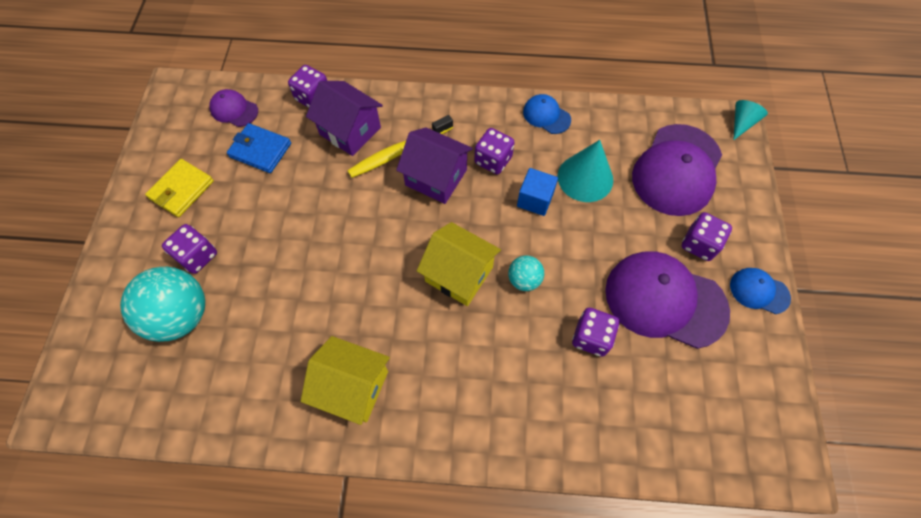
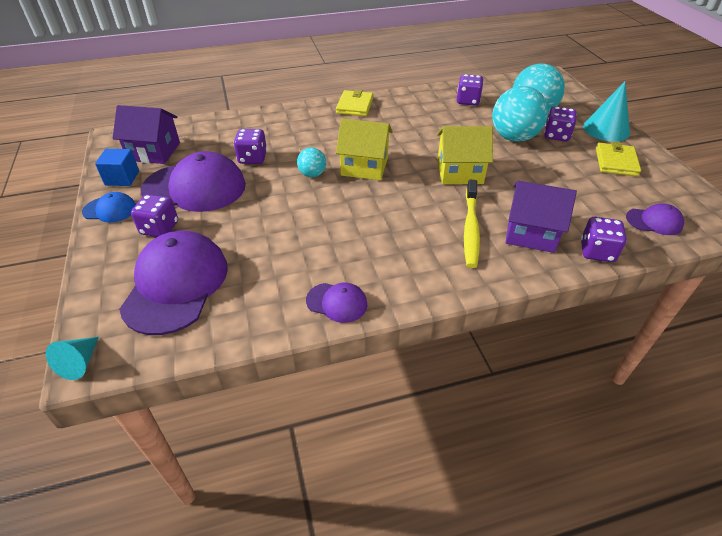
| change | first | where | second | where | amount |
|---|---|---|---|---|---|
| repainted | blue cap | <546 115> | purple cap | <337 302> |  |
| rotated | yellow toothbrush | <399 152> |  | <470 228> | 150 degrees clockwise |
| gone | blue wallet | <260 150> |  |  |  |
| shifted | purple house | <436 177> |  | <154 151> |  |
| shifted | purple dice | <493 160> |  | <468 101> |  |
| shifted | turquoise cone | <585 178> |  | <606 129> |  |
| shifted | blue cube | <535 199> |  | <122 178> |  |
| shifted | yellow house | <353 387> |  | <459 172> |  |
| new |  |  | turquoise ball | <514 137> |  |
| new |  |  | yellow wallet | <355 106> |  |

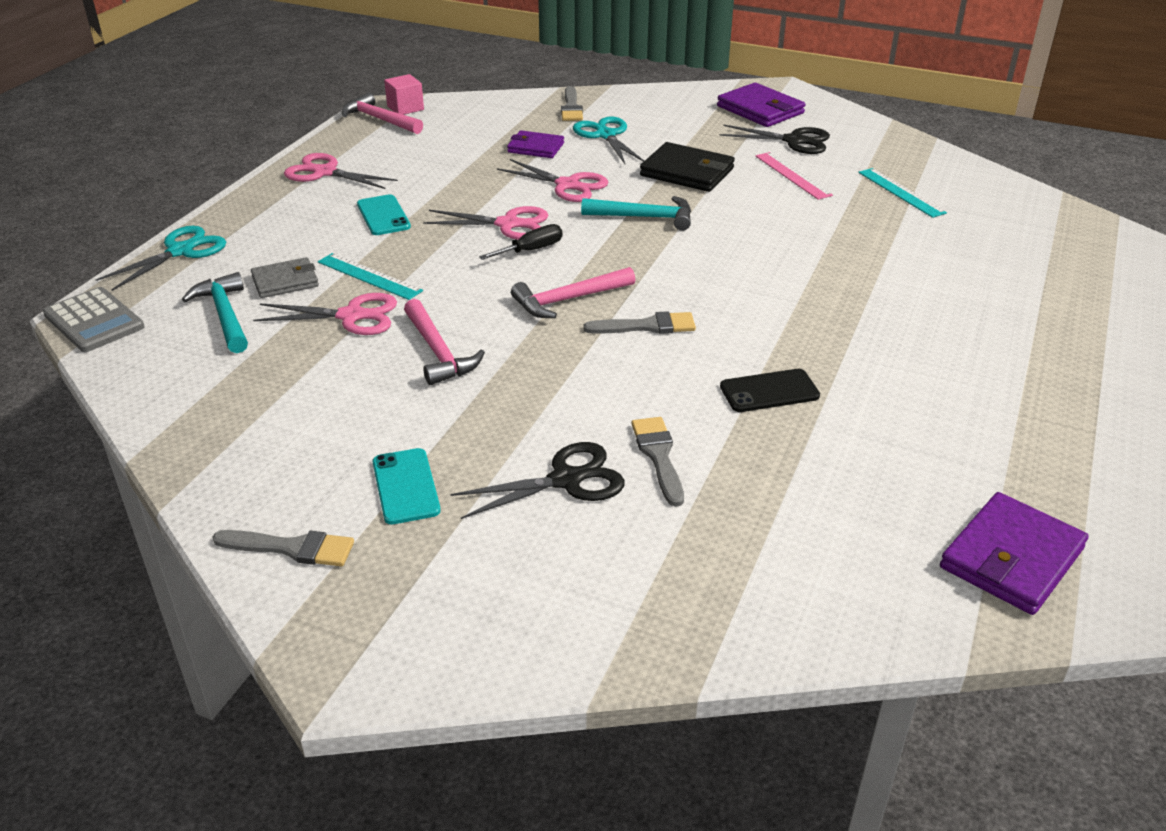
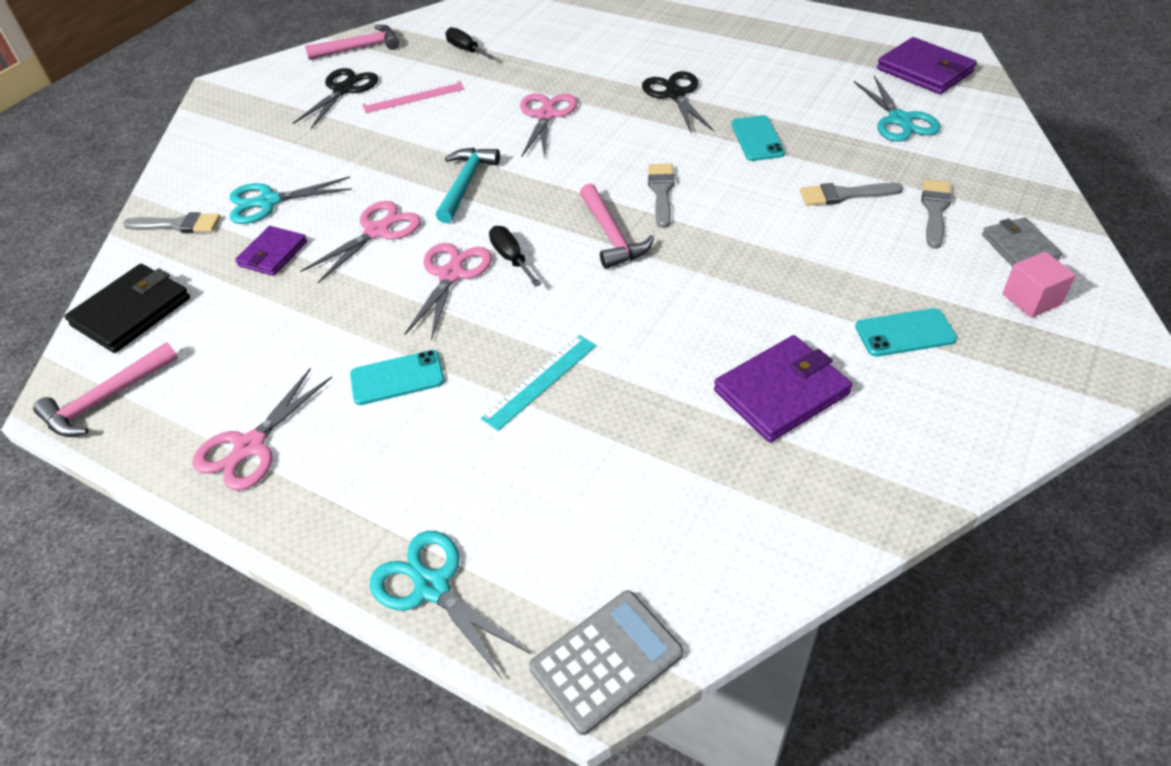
| change | first | where | second | where | amount |
|---|---|---|---|---|---|
| shifted | pink cube | <405 108> |  | <1031 299> |  |
| shifted | purple wallet | <760 110> |  | <781 392> |  |
| shifted | black wallet | <687 172> |  | <132 312> |  |
| swapped | turquoise ruler | <901 192> | black screwdriver | <466 50> |  |
| shifted | grey wallet | <285 281> |  | <1019 247> |  |
| gone | turquoise hammer | <225 315> |  |  |  |
| shifted | pink scissors | <351 316> |  | <546 115> |  |
| shifted | pink hammer | <438 352> |  | <359 48> |  |
| repainted | black phone | <769 391> | turquoise phone | <757 139> |  |
| shifted | black scissors | <566 480> |  | <675 94> |  |
| shifted | grey brush | <292 548> |  | <935 210> |  |
| new |  |  | turquoise scissors | <899 120> |  |

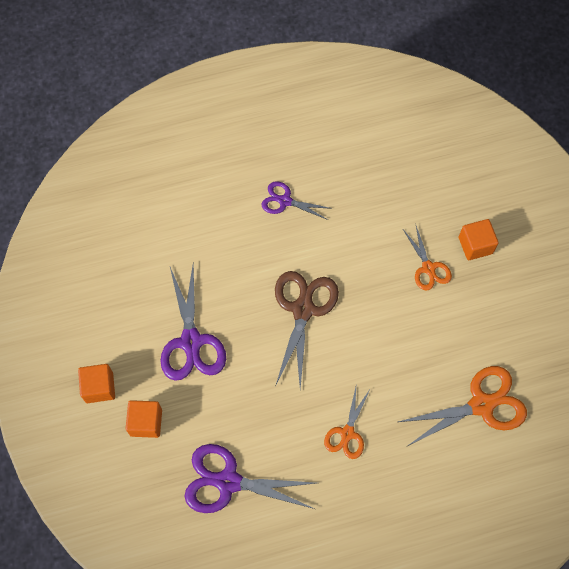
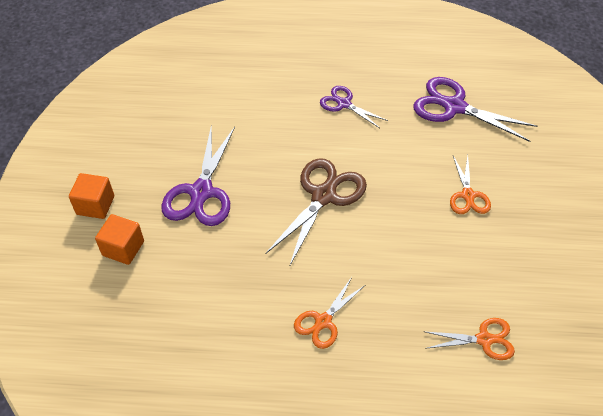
| change | first | where | second | where | amount |
|---|---|---|---|---|---|
| gone | orange cube | <475 245> |  |  |  |
| scaled | orange scissors | <481 405> |  | <484 340> | x0.59 |
| shifted | purple scissors | <228 481> |  | <454 107> |  |

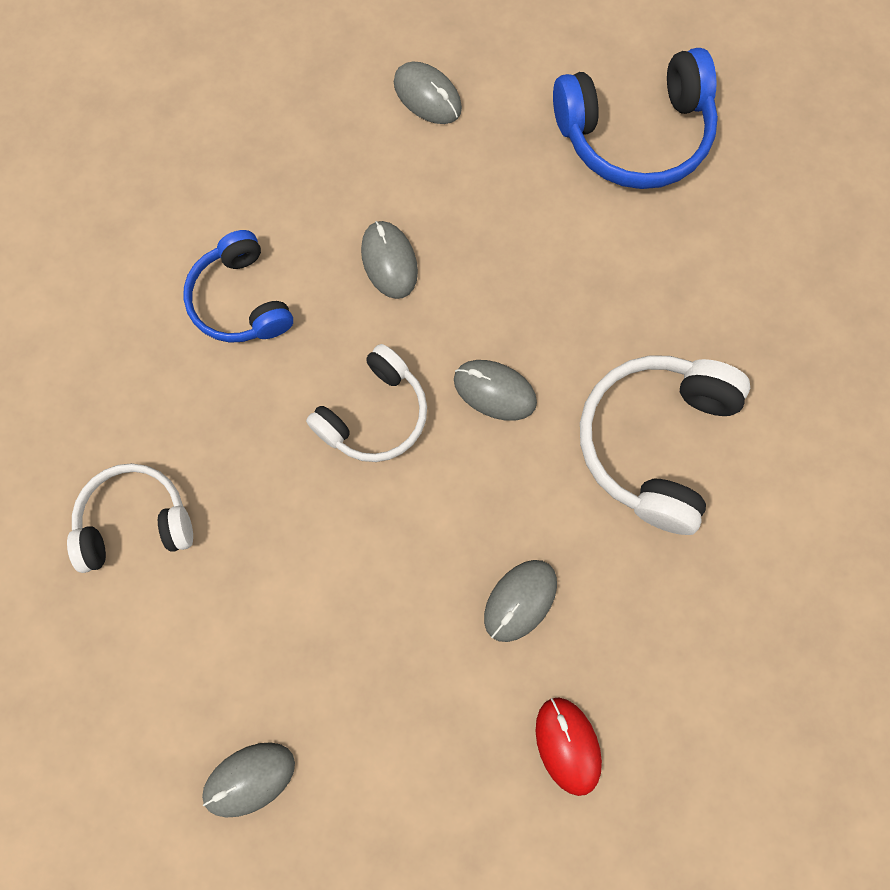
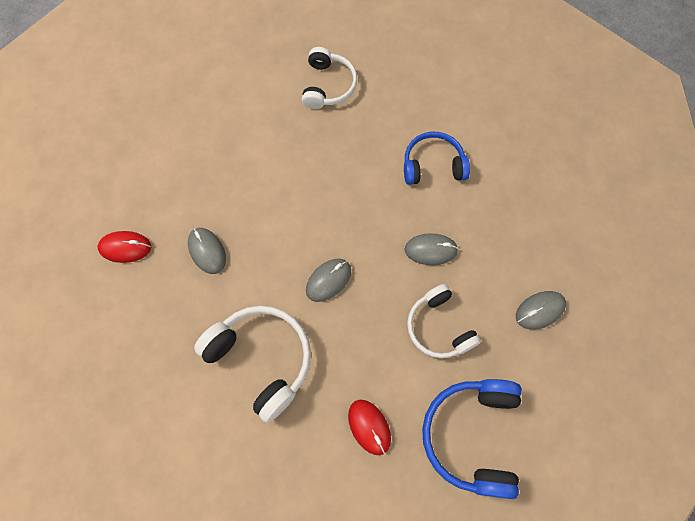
| change | first | where | second | where | amount |
|---|---|---|---|---|---|
| shifted | white headphones | <374 414> |  | <439 327> |  |
| gone | grey mouse | <249 779> |  |  |  |
| new |  |  | red mouse | <369 427> |  |

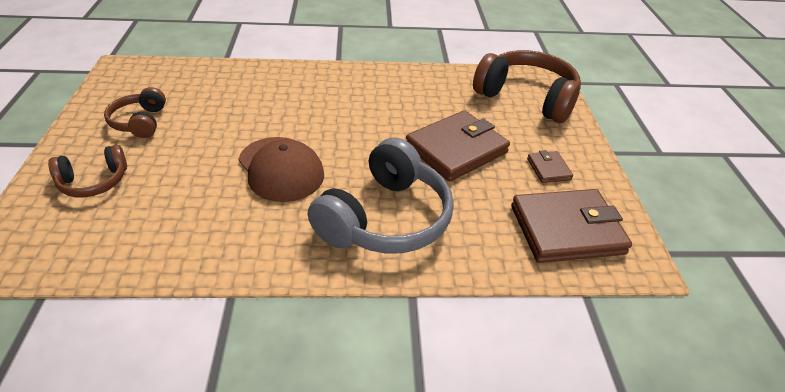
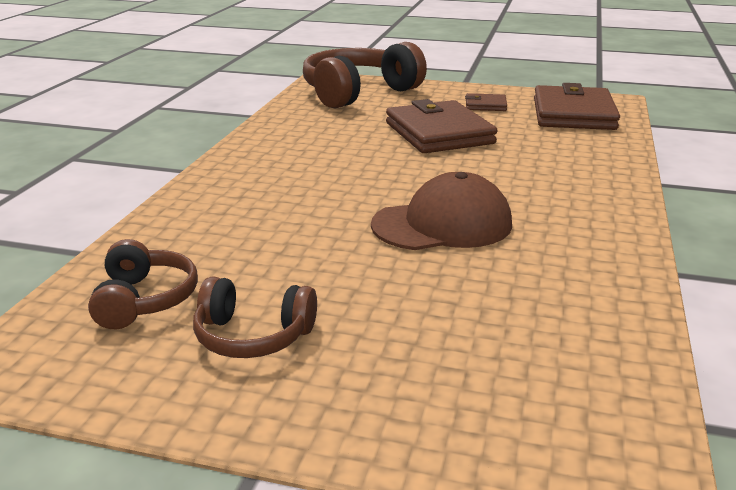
| change | first | where | second | where | amount |
|---|---|---|---|---|---|
| gone | grey headphones | <385 218> |  |  |  |
| shifted | brown headphones | <94 181> |  | <144 300> |  |

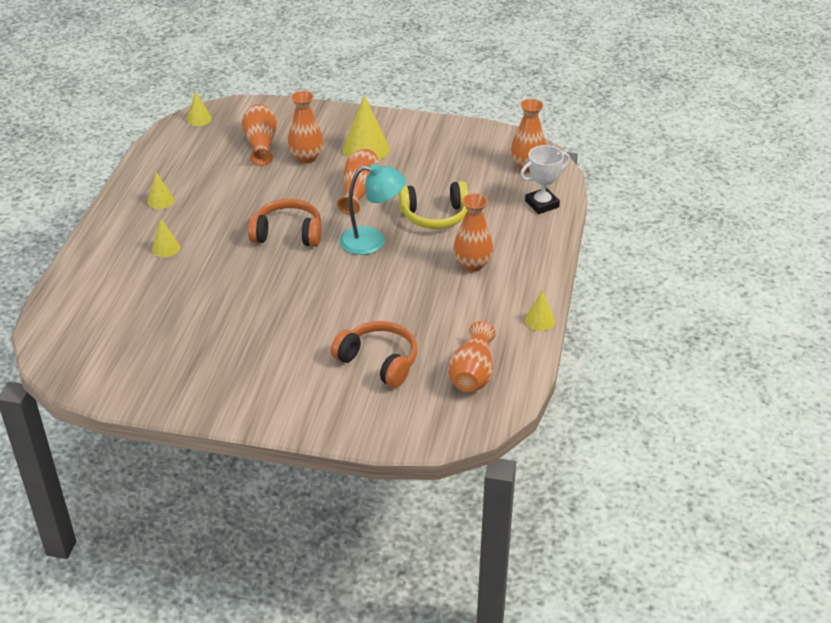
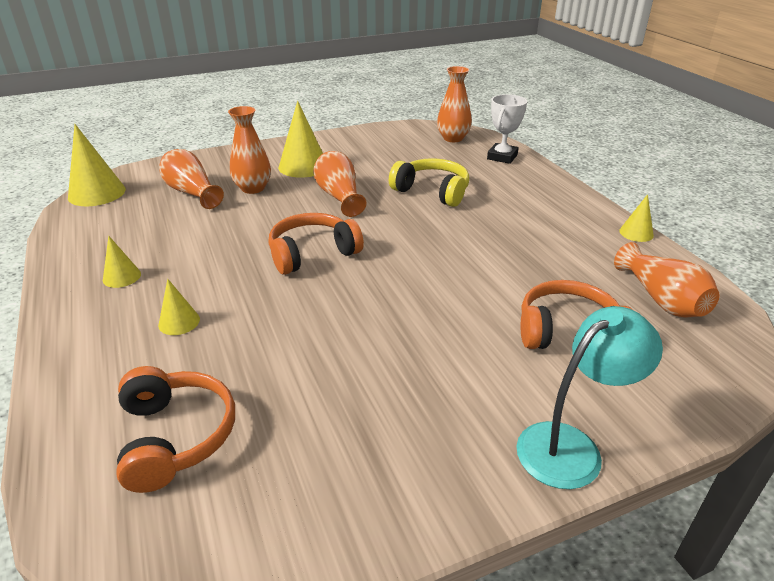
| change | first | where | second | where | amount |
|---|---|---|---|---|---|
| scaled | yellow cone | <199 119> |  | <97 193> | x1.85 |
| shifted | turquoise lamp | <372 241> |  | <571 446> |  |
| rotated | yellow headphones | <435 216> |  | <432 191> | 105 degrees counterclockwise |
| gone | orange vase | <472 264> |  |  |  |
| new |  |  | orange headphones | <176 436> |  |

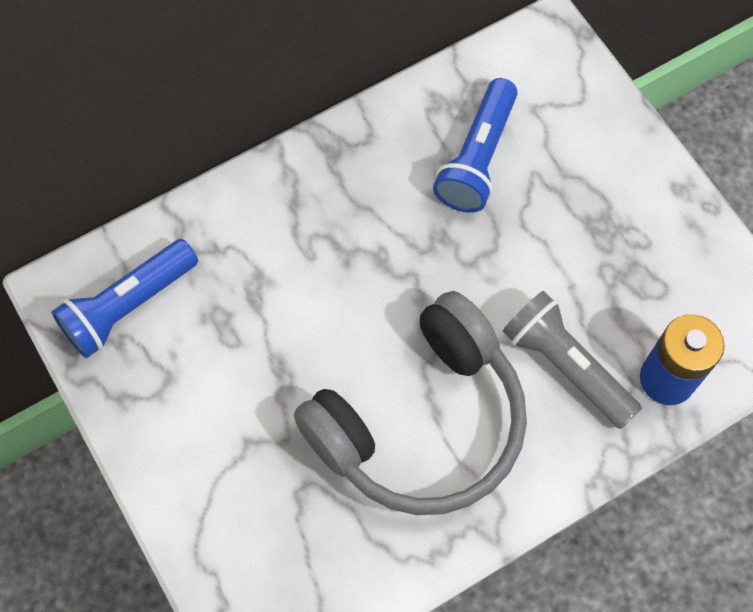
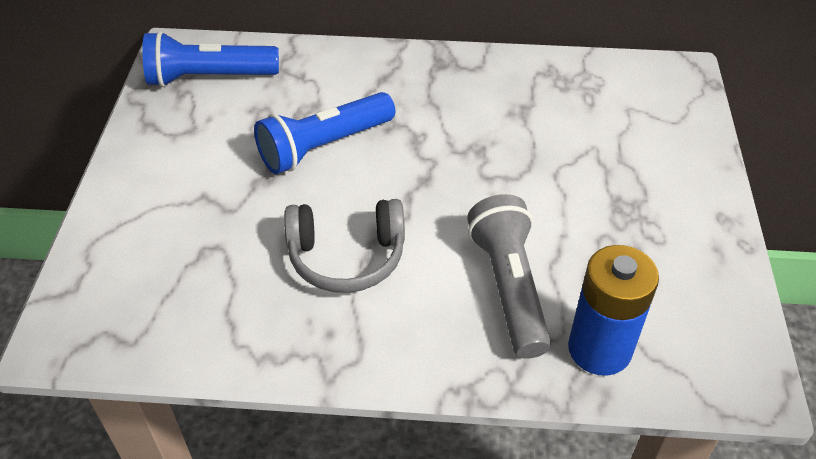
| change | first | where | second | where | amount |
|---|---|---|---|---|---|
| shifted | blue flashlight | <477 158> |  | <324 146> |  |
| scaled | grey headphones | <420 421> |  | <347 256> | x0.56 |

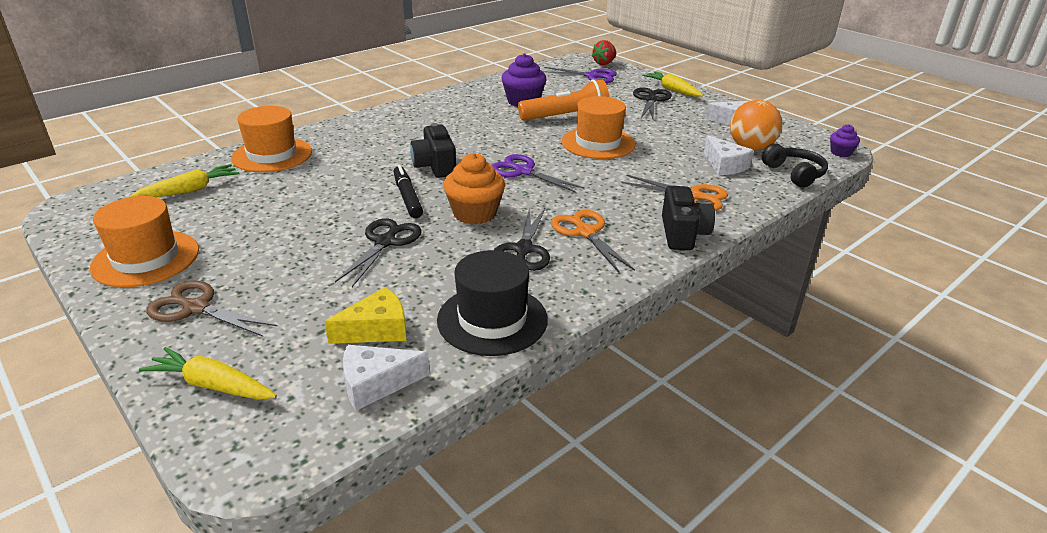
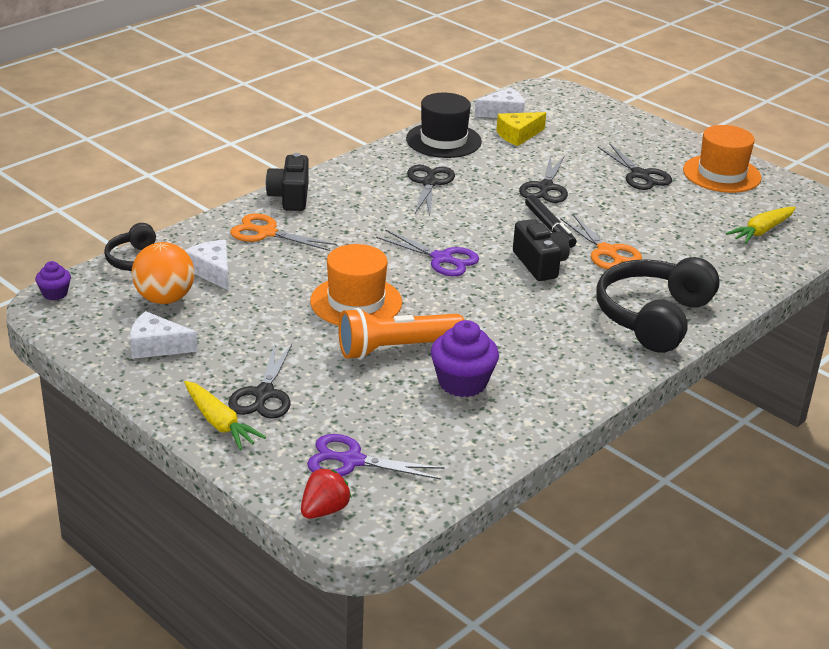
| change | first | where | second | where | amount |
|---|---|---|---|---|---|
| gone | orange hat | <272 155> |  |  |  |
| gone | orange cupcake | <475 213> |  |  |  |
| shifted | orange scissors | <585 232> |  | <607 252> |  |
| gone | brown scissors | <196 308> |  |  |  |
| gone | yellow carrot | <212 385> |  |  |  |
| new |  |  | black scissors | <640 175> |  |
| new |  |  | black headphones | <653 317> |  |

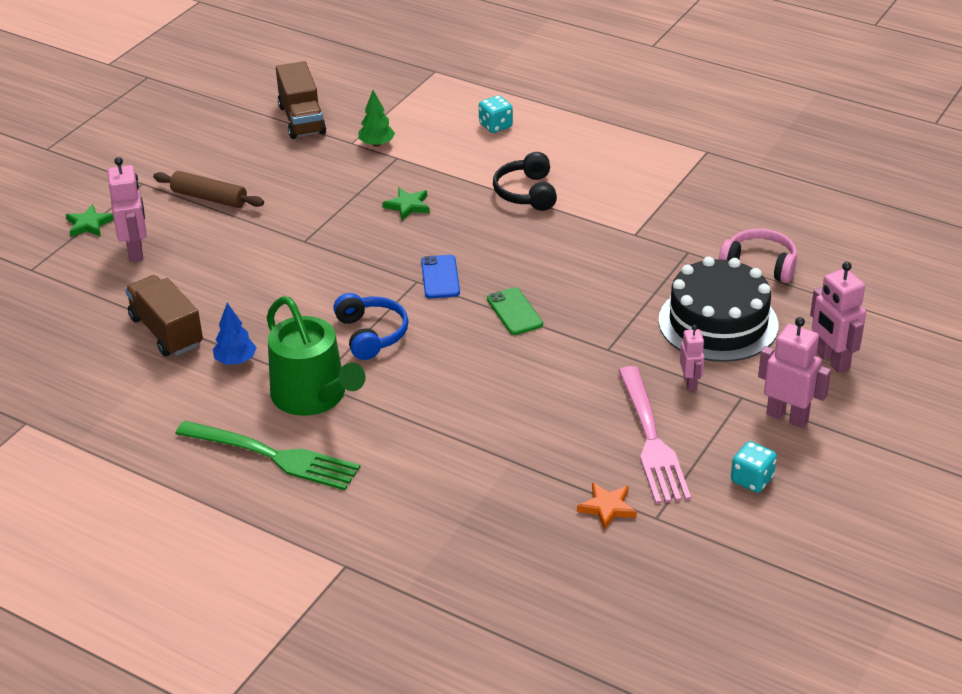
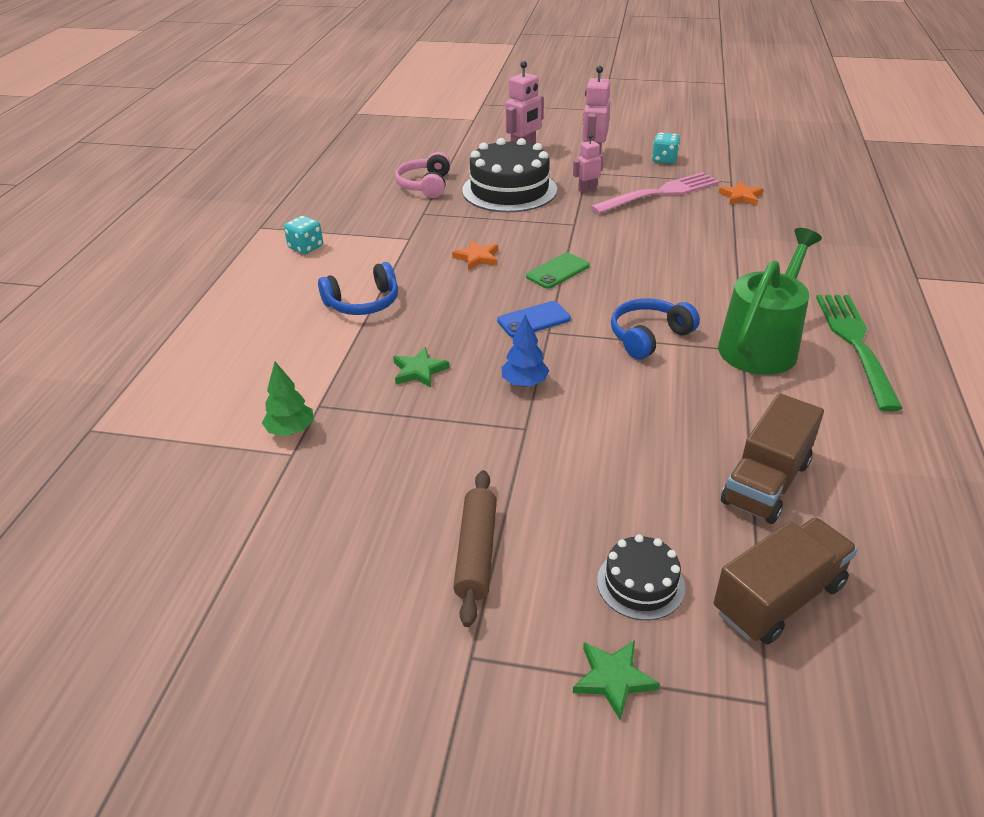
| change | first | where | second | where | amount |
|---|---|---|---|---|---|
| shifted | brown truck | <302 119> |  | <778 598> |  |
| shifted | turquoise dice | <495 126> |  | <306 247> |  |
| repainted | black headphones | <527 193> | blue headphones | <363 303> |  |
| swapped | pink robot | <136 251> | black cake | <640 583> |  |
| shifted | blue tree | <236 361> |  | <524 383> |  |
| new |  |  | orange star | <477 258> |  |

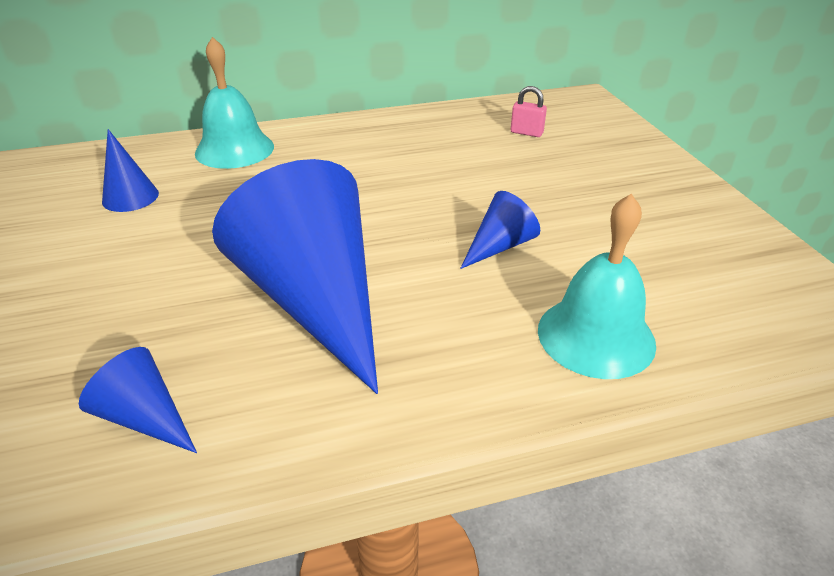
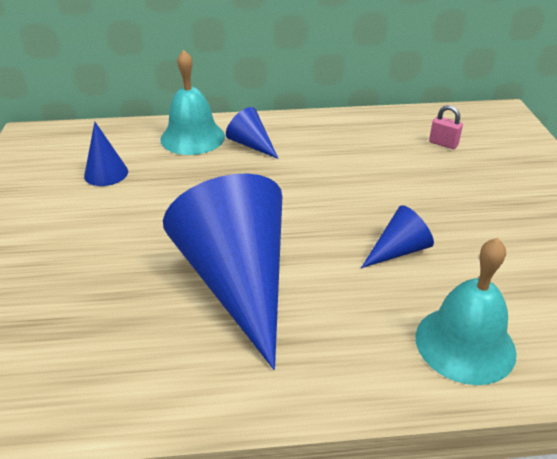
| change | first | where | second | where | amount |
|---|---|---|---|---|---|
| shifted | blue cone | <145 417> |  | <251 144> |  |

